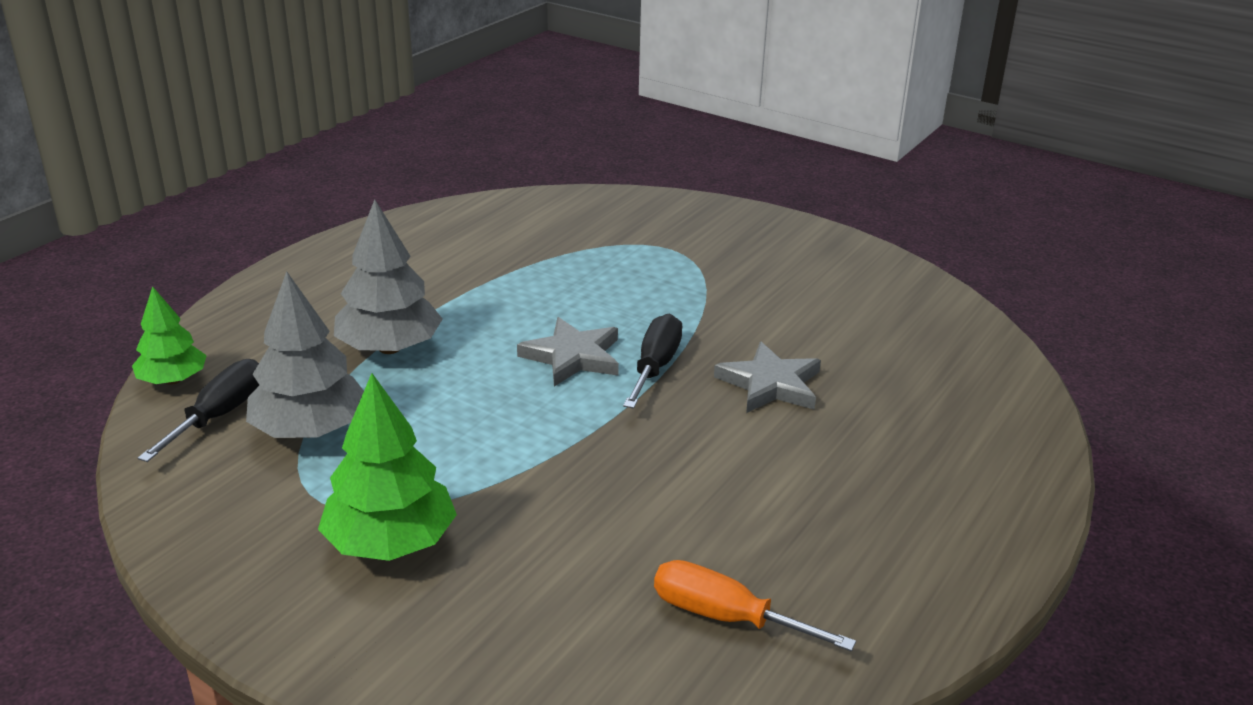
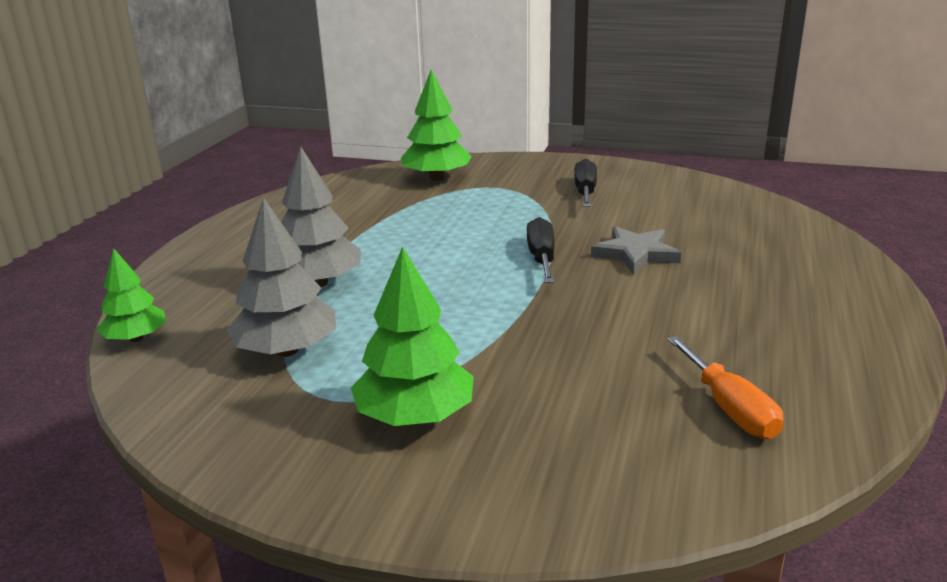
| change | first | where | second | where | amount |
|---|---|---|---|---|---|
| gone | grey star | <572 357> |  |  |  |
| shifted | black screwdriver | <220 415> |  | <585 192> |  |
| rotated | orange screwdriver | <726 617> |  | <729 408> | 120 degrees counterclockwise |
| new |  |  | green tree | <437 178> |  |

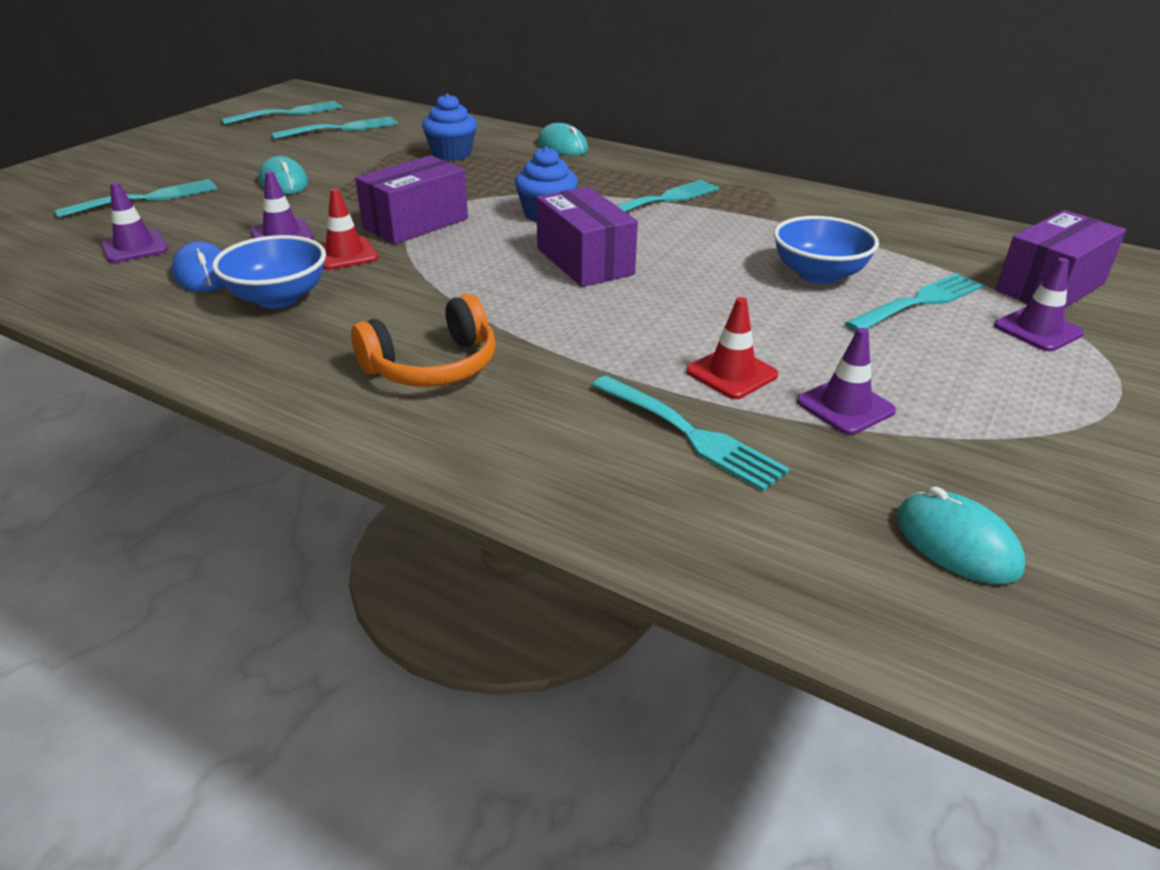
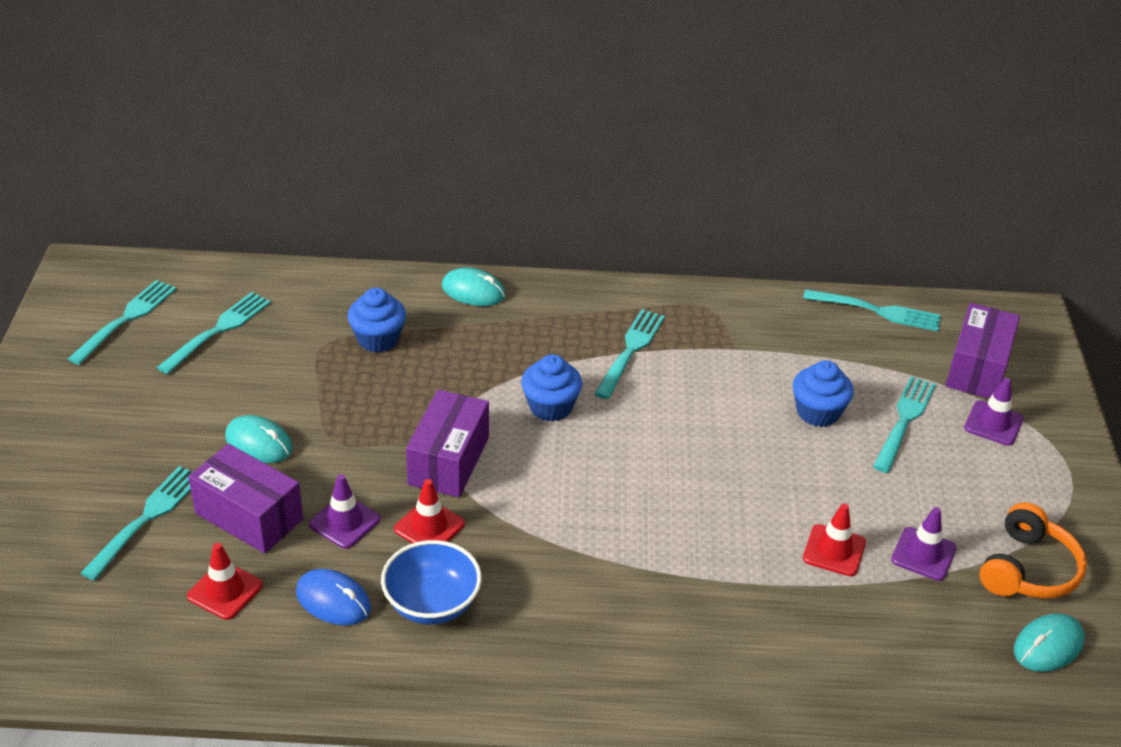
| change | first | where | second | where | amount |
|---|---|---|---|---|---|
| repainted | purple traffic cone | <134 247> | red traffic cone | <225 591> |  |
| shifted | purple box | <584 261> |  | <249 516> |  |
| swapped | blue bowl | <818 275> | blue cupcake | <818 412> |  |
| shifted | orange headphones | <432 366> |  | <1027 569> |  |
| shifted | turquoise fork | <688 433> |  | <876 311> |  |
| rotated | turquoise mouse | <956 543> |  | <1048 646> | 60 degrees counterclockwise |

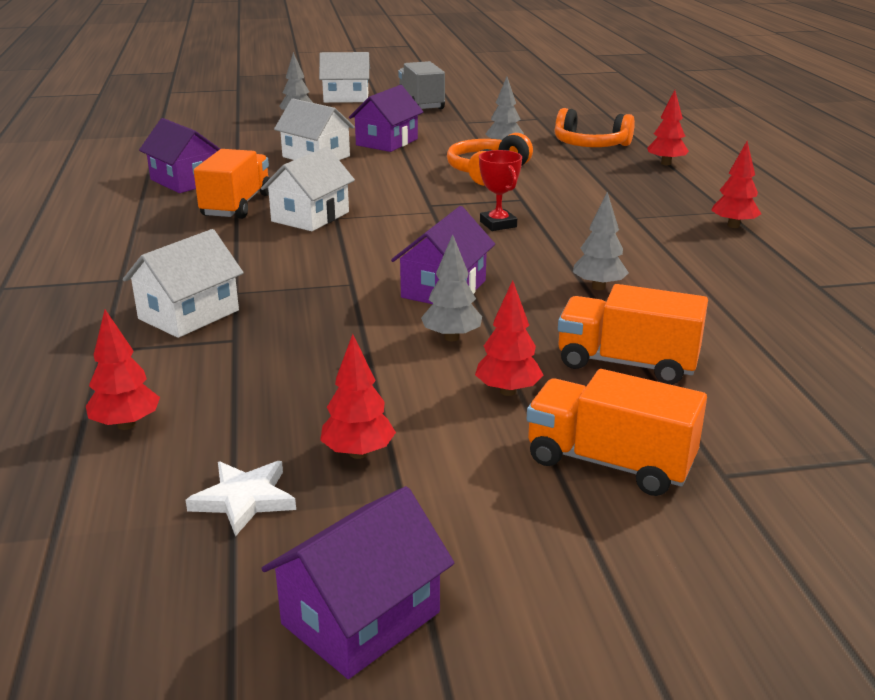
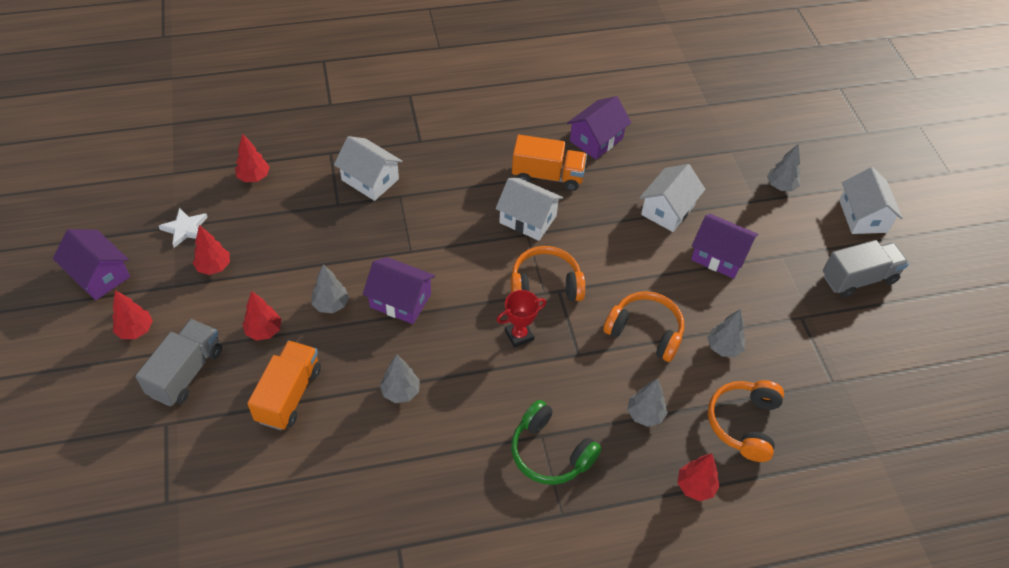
| change | first | where | second | where | amount |
|---|---|---|---|---|---|
| shifted | red tree | <733 225> |  | <136 330> |  |
| repainted | orange truck | <609 462> | grey truck | <186 372> |  |
| new |  |  | orange headphones | <545 285> |  |
| new |  |  | grey tree | <645 414> |  |
| new |  |  | green headphones | <550 452> |  |

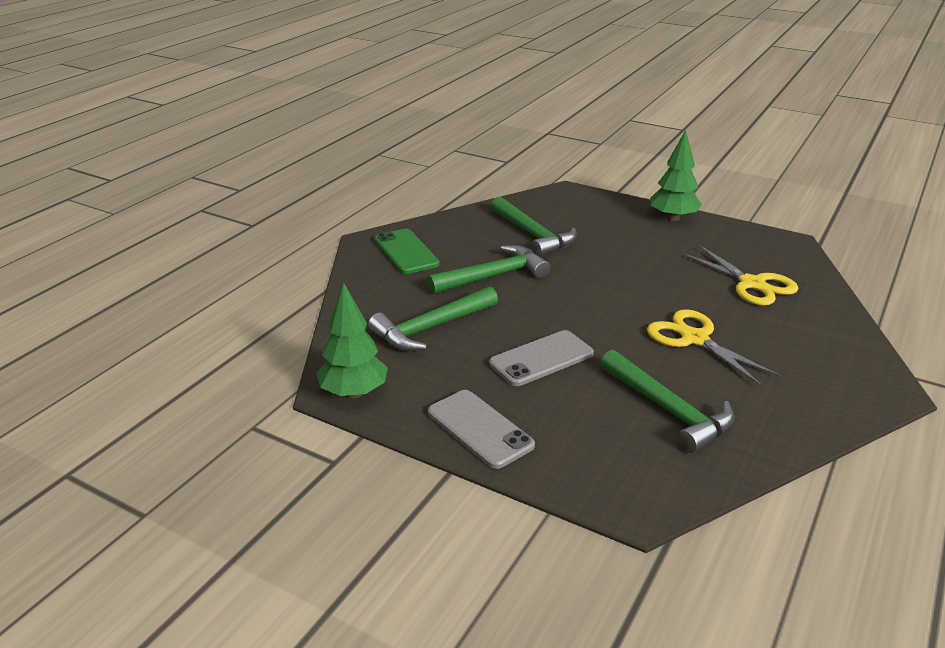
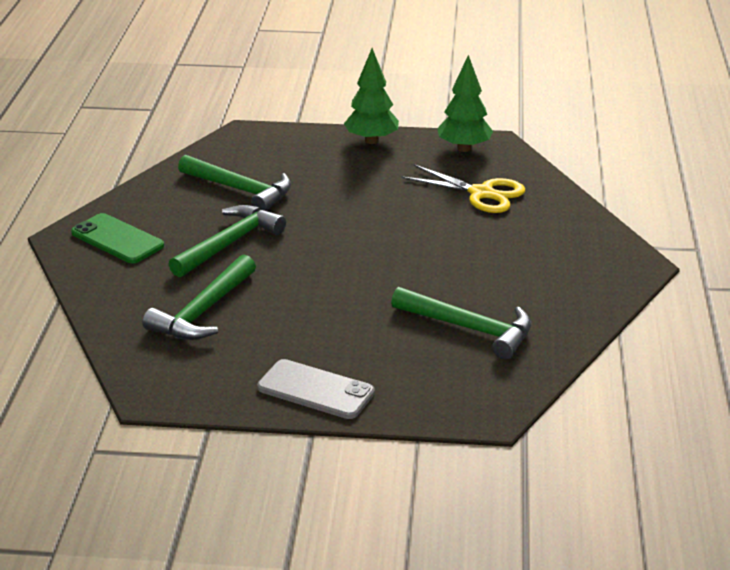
| change | first | where | second | where | amount |
|---|---|---|---|---|---|
| shifted | green tree | <354 393> |  | <464 148> |  |
| gone | yellow scissors | <694 339> |  |  |  |
| gone | grey phone | <541 359> |  |  |  |

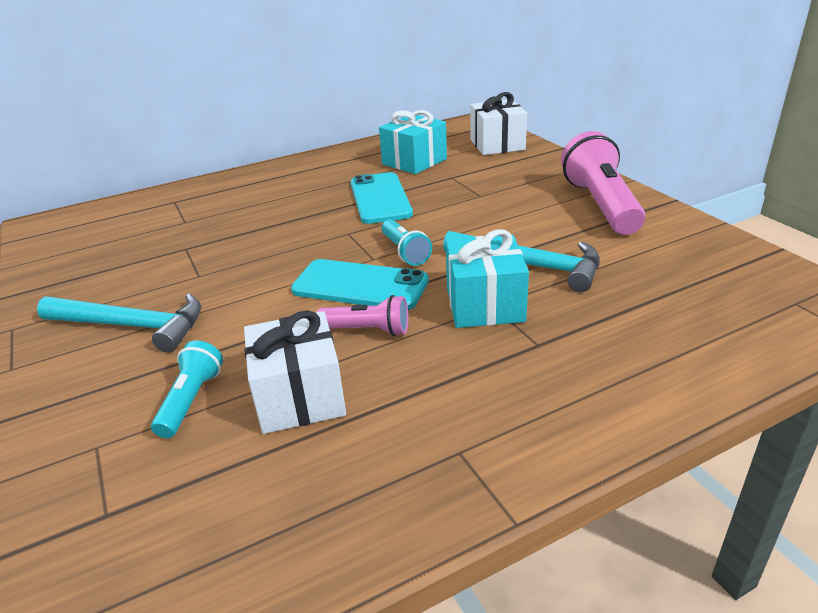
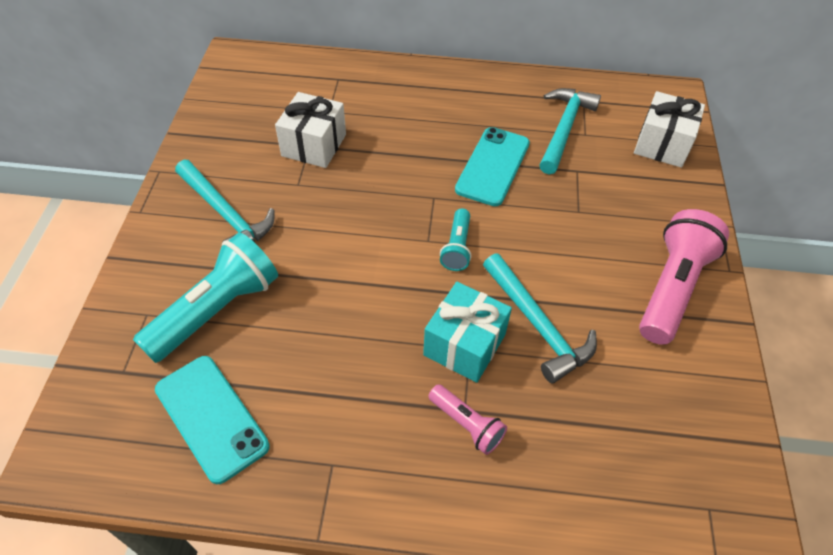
| change | first | where | second | where | amount |
|---|---|---|---|---|---|
| swapped | turquoise gift | <414 161> | turquoise hammer | <564 129> |  |
| shifted | turquoise phone | <360 286> |  | <211 417> |  |
| shifted | pink flashlight | <368 330> |  | <467 424> |  |
| shifted | white gift | <299 396> |  | <314 145> |  |
| scaled | turquoise flashlight | <191 400> |  | <217 310> | x1.92 |

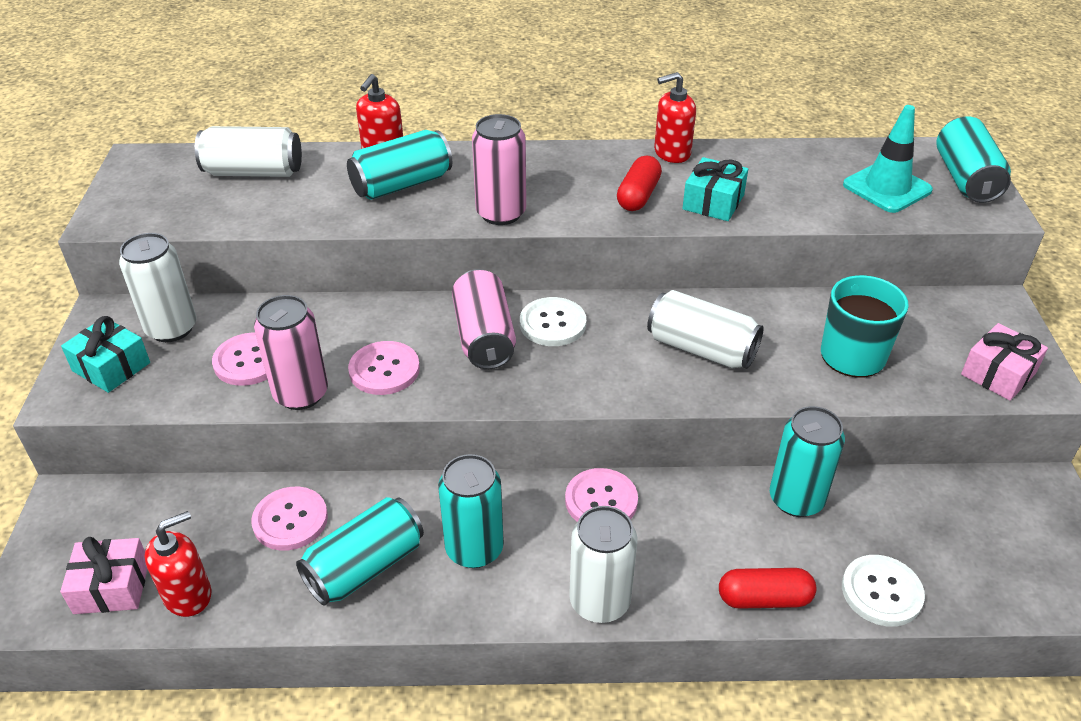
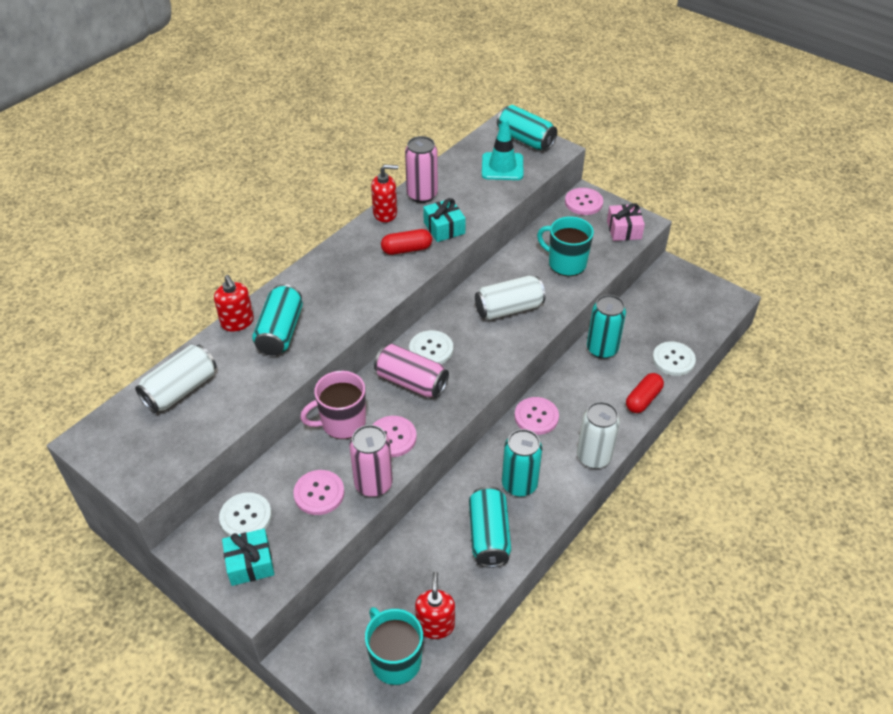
| change | first | where | second | where | amount |
|---|---|---|---|---|---|
| rotated | red soap dispenser | <671 153> |  | <385 213> | 120 degrees counterclockwise |
| shifted | pink can | <501 213> |  | <422 195> |  |
| rotated | red capsule | <638 196> |  | <406 249> | 75 degrees counterclockwise |
| swapped | white can | <171 328> | white button | <245 517> |  |
| shifted | pink button | <290 520> |  | <583 202> |  |
| swapped | pink gift | <112 587> | turquoise mug | <395 660> |  |
| new |  |  | pink mug | <342 423> |  |

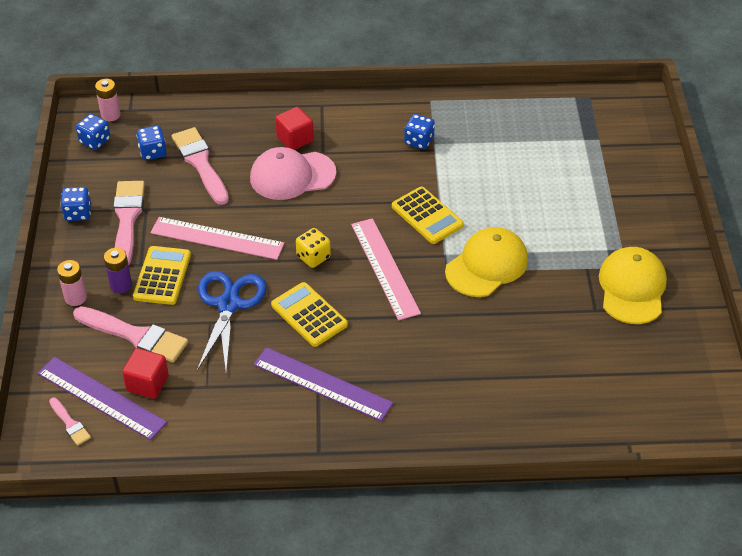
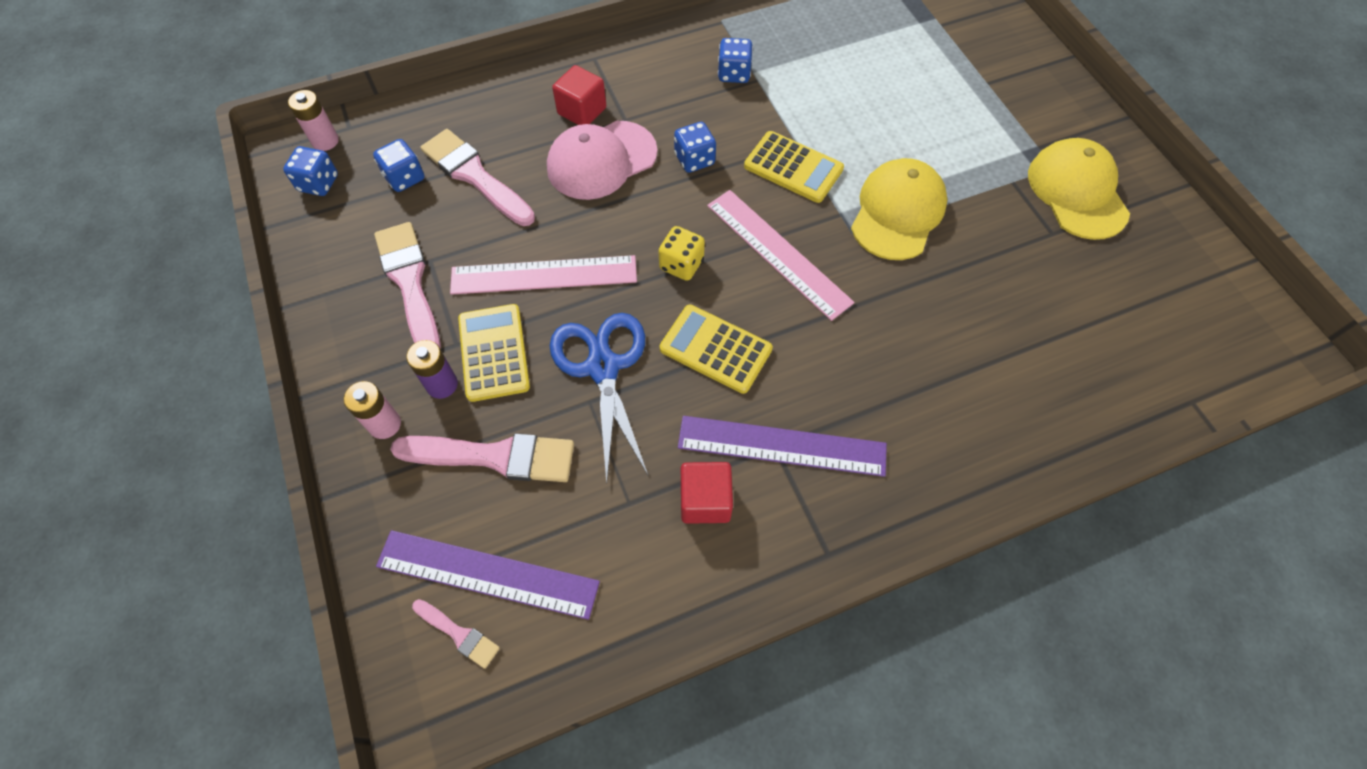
| change | first | where | second | where | amount |
|---|---|---|---|---|---|
| shifted | blue dice | <78 213> |  | <694 159> |  |
| shifted | red cube | <147 383> |  | <705 500> |  |

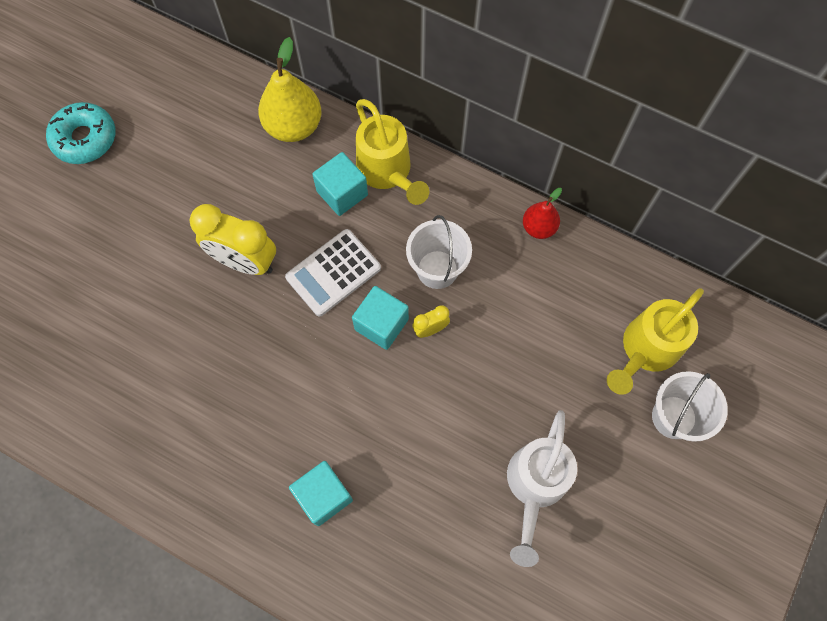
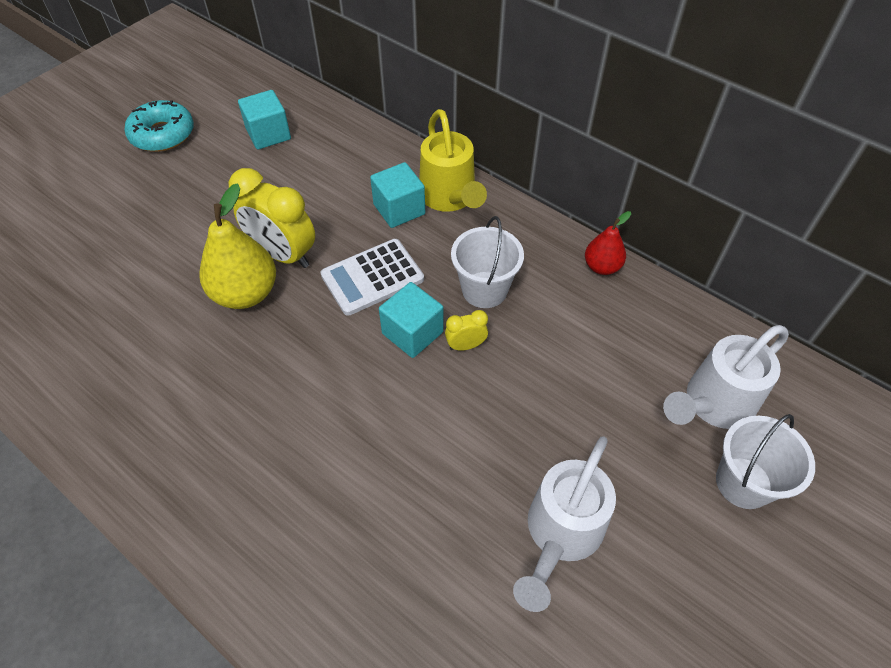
| change | first | where | second | where | amount |
|---|---|---|---|---|---|
| shifted | yellow pear | <294 126> |  | <246 293> |  |
| repainted | yellow watering can | <646 350> | white watering can | <713 404> |  |
| shifted | turquoise cube | <323 496> |  | <268 134> |  |

